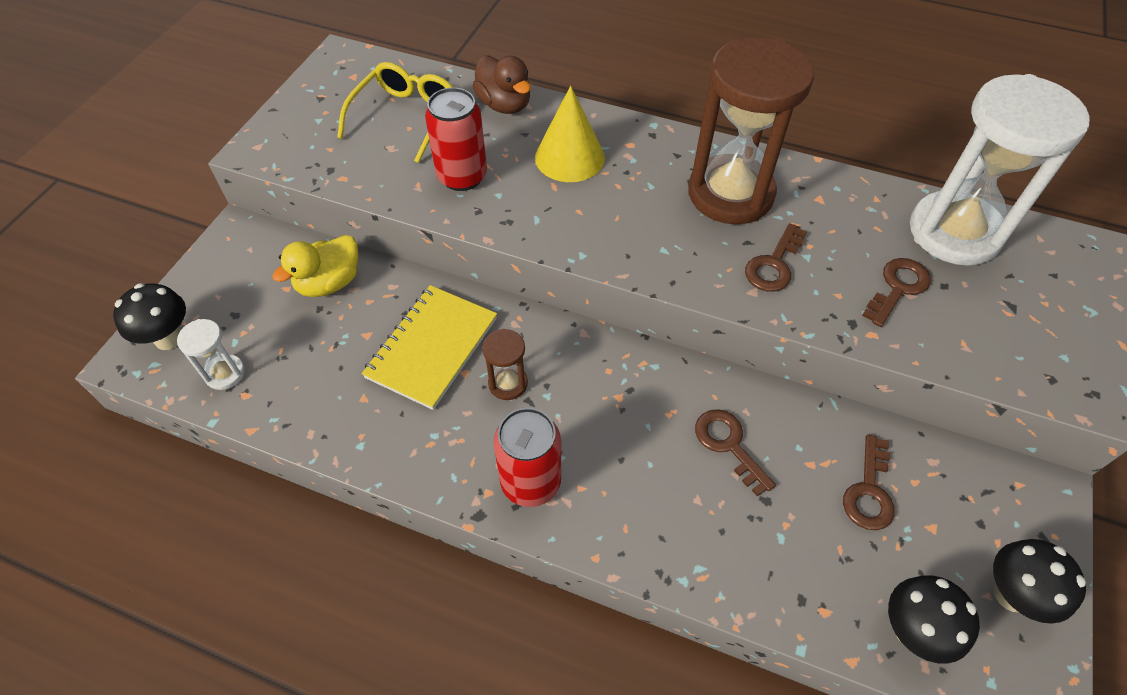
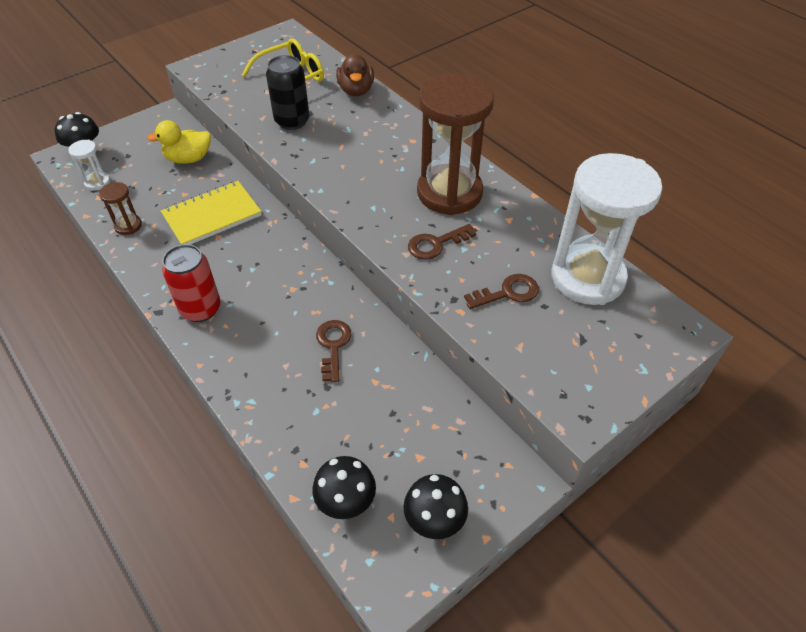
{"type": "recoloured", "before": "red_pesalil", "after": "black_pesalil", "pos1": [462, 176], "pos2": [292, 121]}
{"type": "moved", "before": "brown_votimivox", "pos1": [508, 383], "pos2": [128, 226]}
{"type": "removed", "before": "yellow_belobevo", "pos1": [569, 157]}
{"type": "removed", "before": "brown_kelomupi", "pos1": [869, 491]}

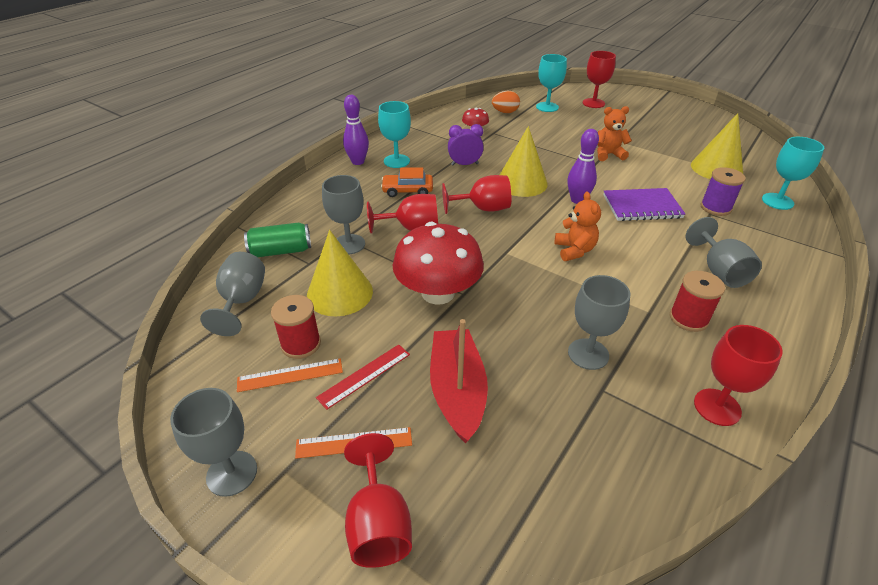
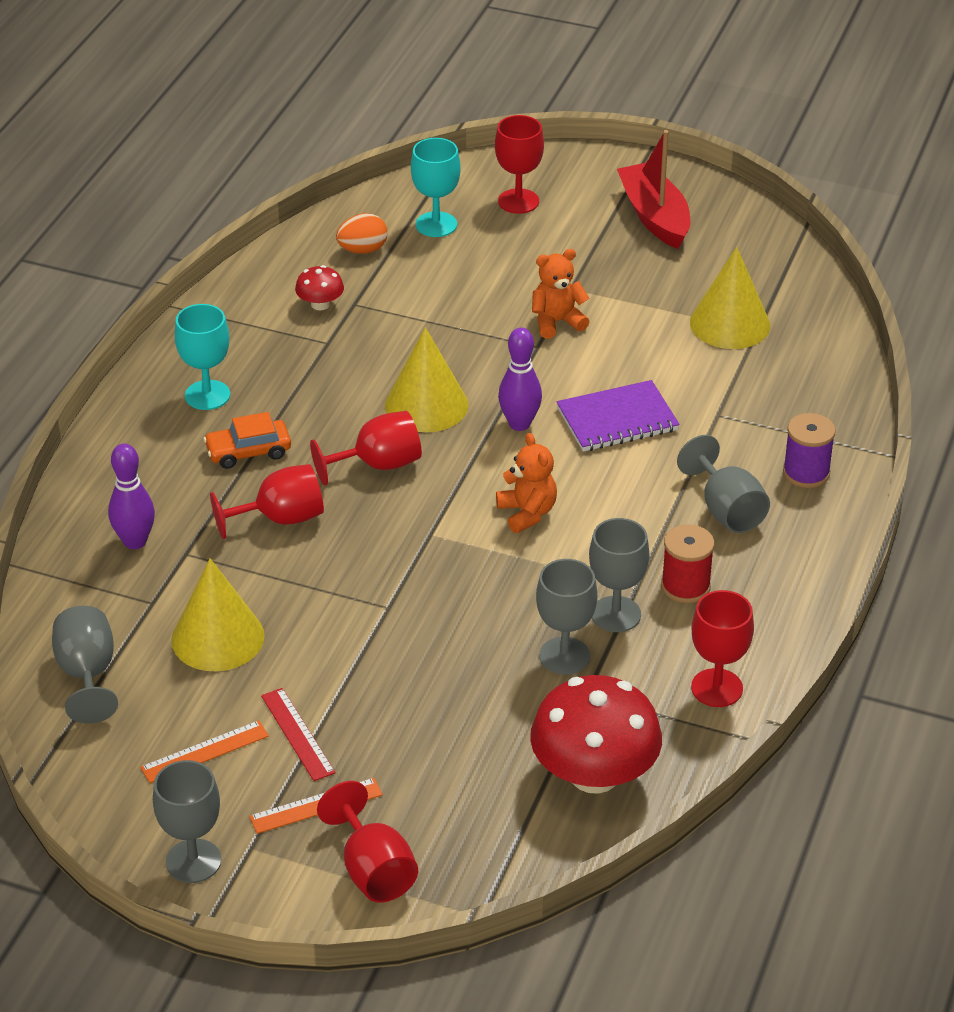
{"type": "removed", "before": "green_pesalil", "pos1": [281, 251]}
{"type": "removed", "before": "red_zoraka", "pos1": [301, 344]}
{"type": "turned", "before": "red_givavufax", "pos1": [364, 375], "pos2": [297, 734], "turn": -60}
{"type": "moved", "before": "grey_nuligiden", "pos1": [349, 244], "pos2": [616, 614]}
{"type": "moved", "before": "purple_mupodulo", "pos1": [358, 162], "pos2": [135, 541]}
{"type": "moved", "before": "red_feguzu", "pos1": [438, 293], "pos2": [594, 774]}
{"type": "moved", "before": "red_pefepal", "pos1": [457, 391], "pos2": [654, 217]}
{"type": "removed", "before": "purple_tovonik", "pos1": [464, 164]}
{"type": "moved", "before": "purple_zoraka", "pos1": [715, 207], "pos2": [806, 473]}
{"type": "removed", "before": "turquoise_nuligiden", "pos1": [777, 201]}

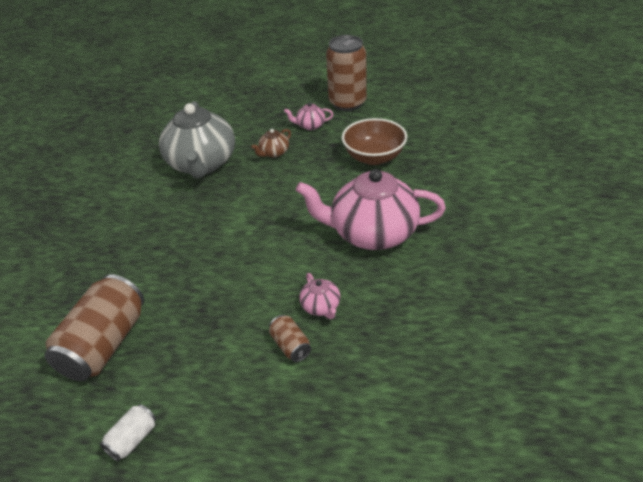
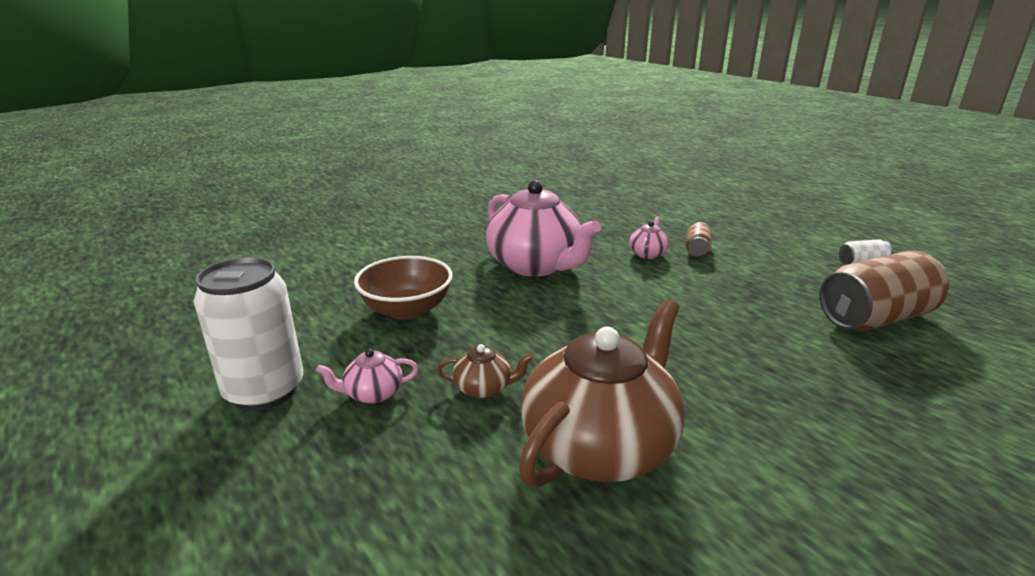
{"type": "recoloured", "before": "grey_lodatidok", "after": "brown_lodatidok", "pos1": [202, 164], "pos2": [600, 445]}
{"type": "turned", "before": "pink_lodatidok", "pos1": [310, 125], "pos2": [373, 393], "turn": 120}
{"type": "recoloured", "before": "brown_pesalil", "after": "white_pesalil", "pos1": [347, 103], "pos2": [264, 391]}

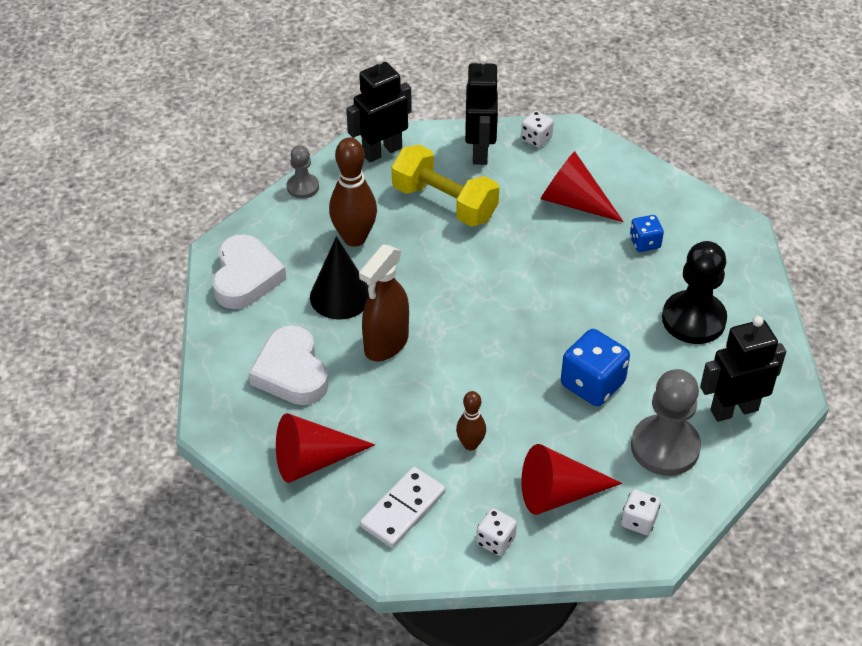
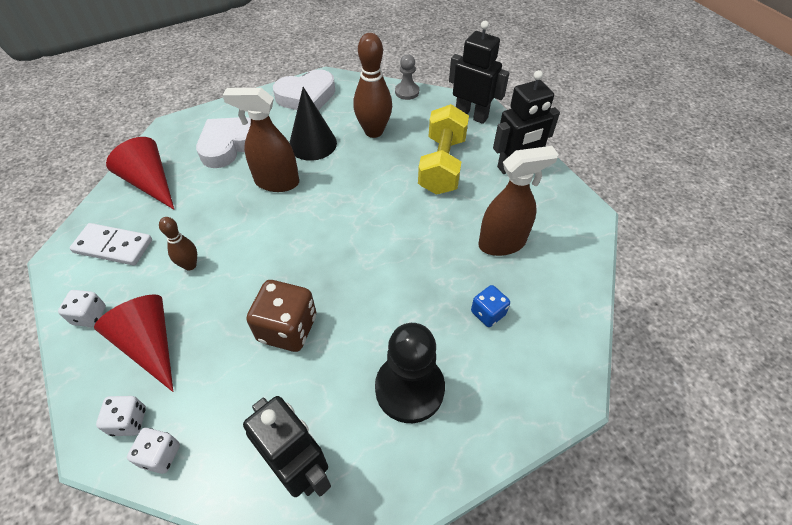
{"type": "moved", "before": "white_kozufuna", "pos1": [536, 139], "pos2": [160, 455]}
{"type": "replaced", "before": "red_belobevo", "after": "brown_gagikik", "pos1": [573, 202], "pos2": [502, 243]}
{"type": "recoloured", "before": "blue_kozufuna", "after": "brown_kozufuna", "pos1": [592, 384], "pos2": [287, 328]}
{"type": "removed", "before": "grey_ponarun", "pos1": [665, 447]}

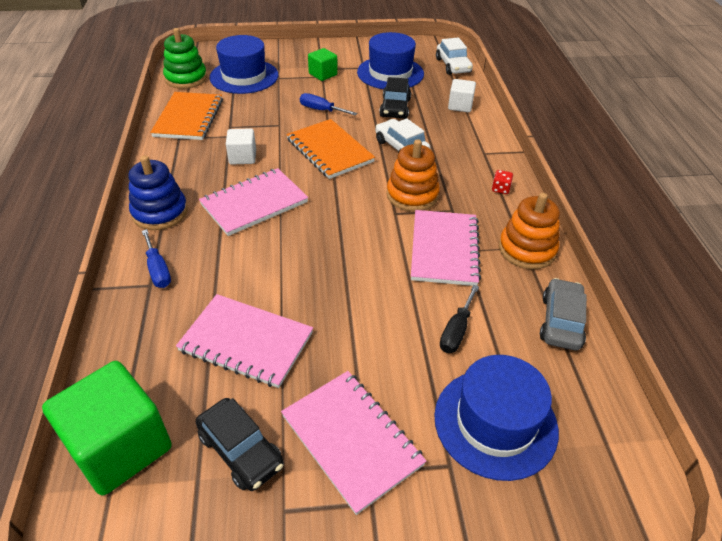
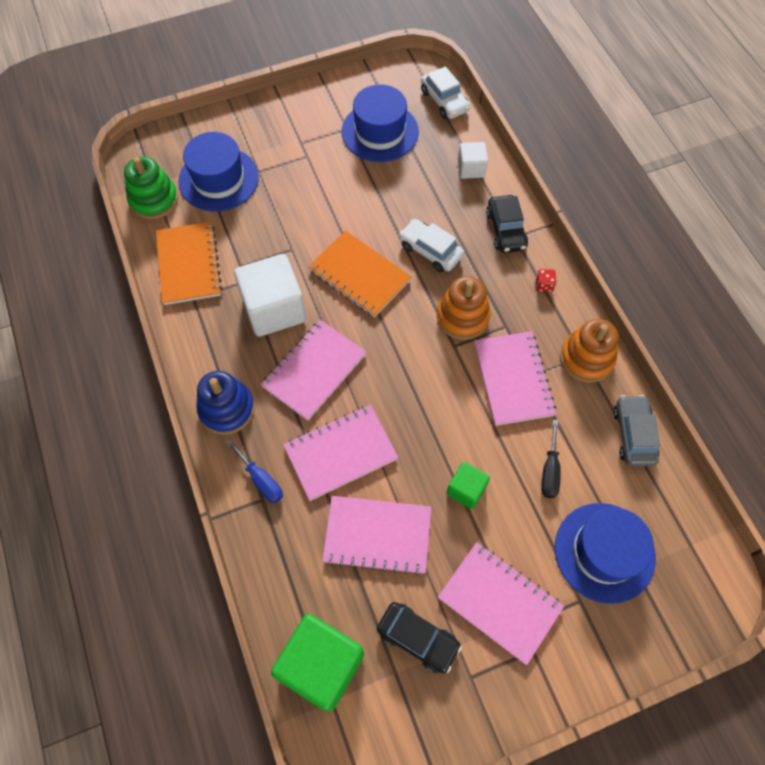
{"type": "resized", "before": "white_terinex", "pos1": [242, 157], "pos2": [274, 309], "scale": 1.91}
{"type": "removed", "before": "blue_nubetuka", "pos1": [321, 110]}
{"type": "moved", "before": "green_terinex", "pos1": [323, 74], "pos2": [466, 490]}
{"type": "moved", "before": "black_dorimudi", "pos1": [395, 108], "pos2": [506, 230]}
{"type": "added", "after": "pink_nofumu", "pos2": [341, 453]}

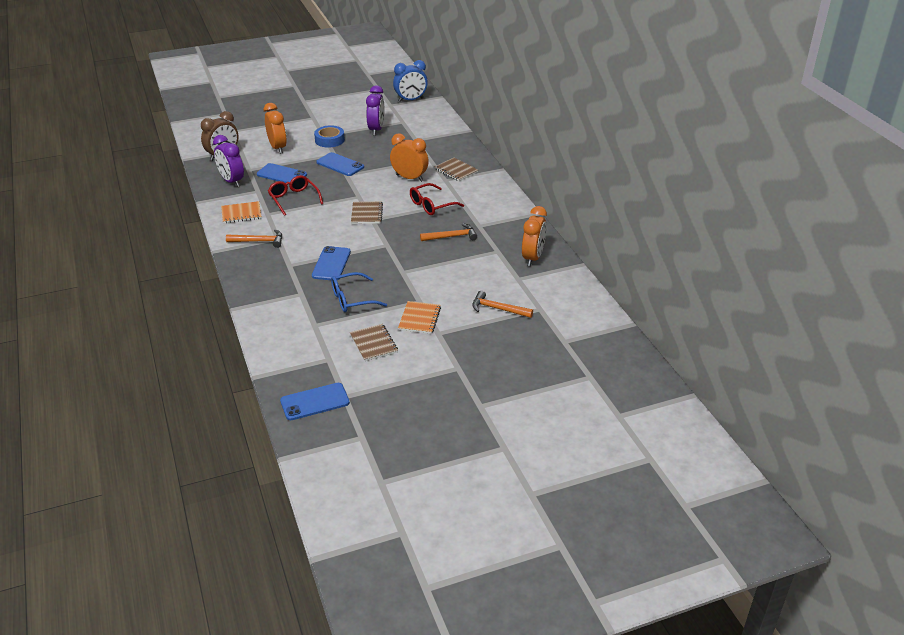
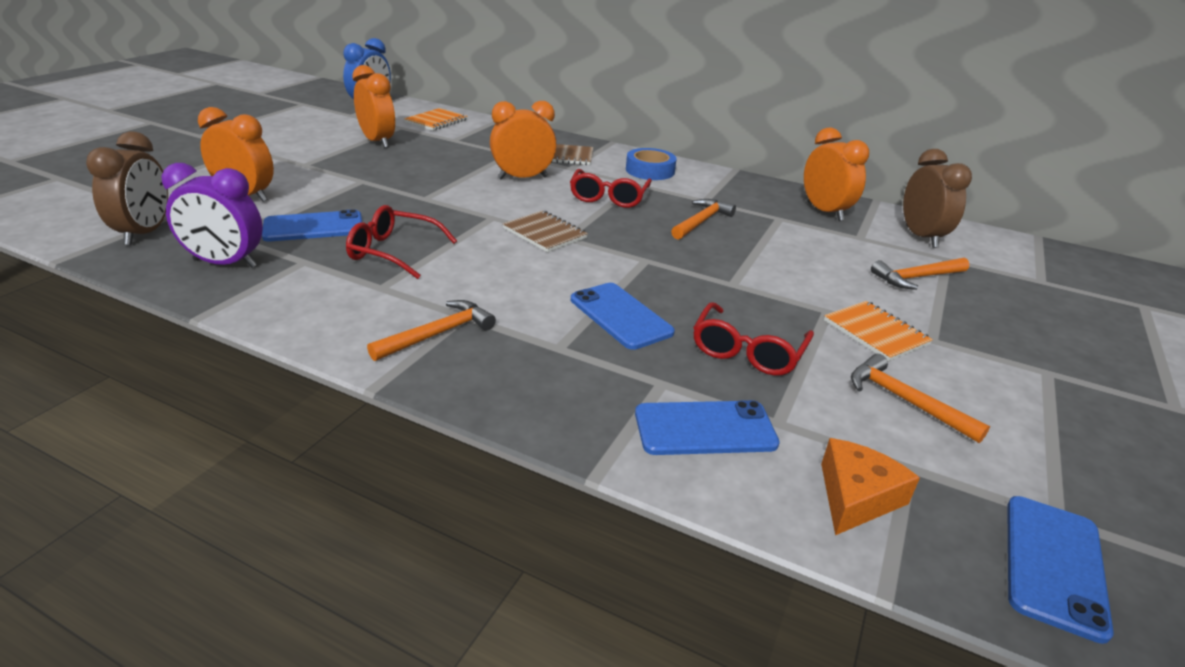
{"type": "moved", "before": "orange_nofumu", "pos1": [241, 213], "pos2": [436, 121]}
{"type": "moved", "before": "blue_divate", "pos1": [329, 140], "pos2": [650, 170]}
{"type": "moved", "before": "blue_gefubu", "pos1": [340, 165], "pos2": [705, 428]}
{"type": "recoloured", "before": "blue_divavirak", "after": "red_divavirak", "pos1": [352, 299], "pos2": [747, 351]}
{"type": "replaced", "before": "brown_nofumu", "after": "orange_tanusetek", "pos1": [373, 344], "pos2": [905, 401]}
{"type": "recoloured", "before": "purple_tovonik", "after": "orange_tovonik", "pos1": [376, 130], "pos2": [377, 141]}
{"type": "added", "after": "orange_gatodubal", "pos2": [856, 497]}
{"type": "added", "after": "brown_tovonik", "pos2": [921, 237]}

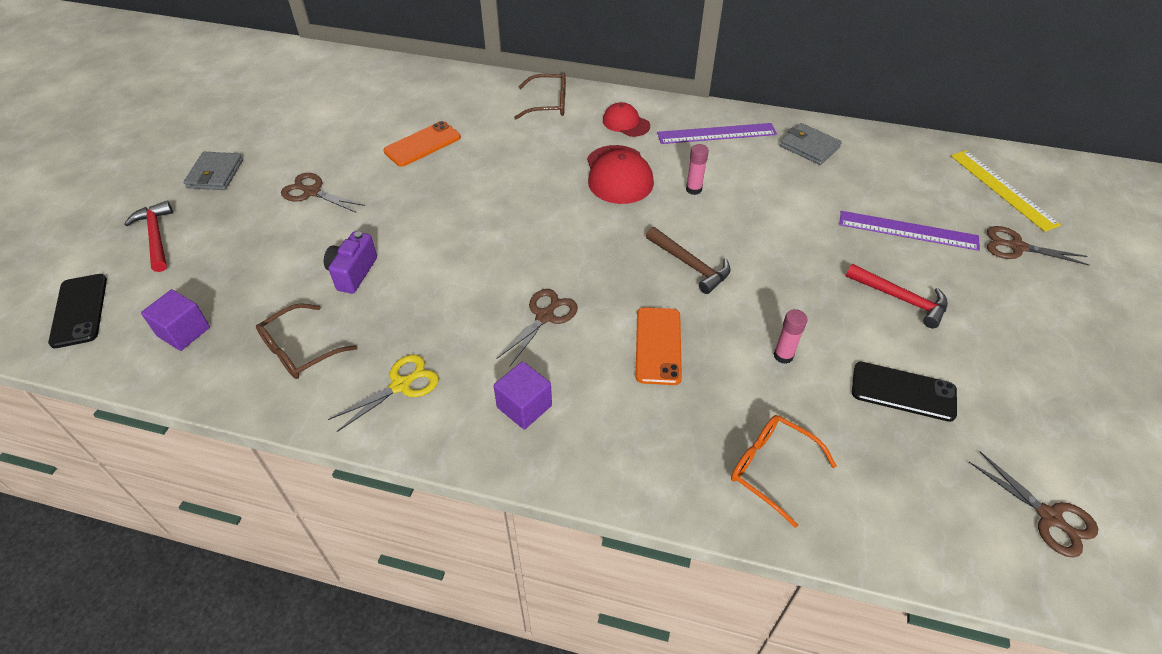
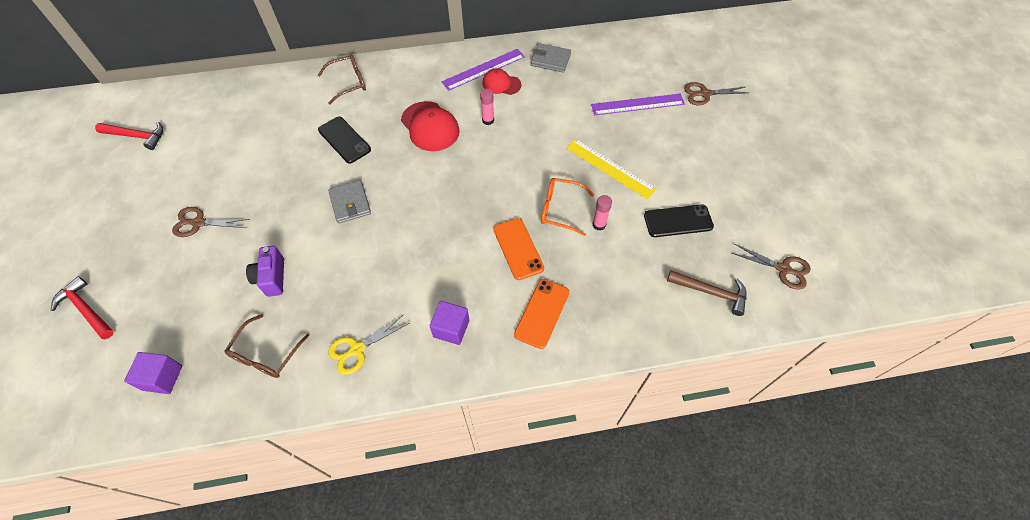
{"type": "moved", "before": "black_gefubu", "pos1": [79, 310], "pos2": [344, 140]}
{"type": "moved", "before": "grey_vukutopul", "pos1": [215, 174], "pos2": [350, 203]}
{"type": "turned", "before": "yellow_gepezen", "pos1": [401, 385], "pos2": [357, 349], "turn": -150}
{"type": "moved", "before": "orange_gefubu", "pos1": [422, 144], "pos2": [542, 313]}
{"type": "removed", "before": "brown_gepezen", "pos1": [545, 317]}
{"type": "moved", "before": "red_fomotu", "pos1": [626, 123], "pos2": [501, 84]}
{"type": "moved", "before": "brown_tanusetek", "pos1": [690, 265], "pos2": [711, 292]}
{"type": "moved", "before": "orange_divavirak", "pos1": [772, 469], "pos2": [560, 209]}
{"type": "moved", "before": "red_tanusetek", "pos1": [901, 299], "pos2": [137, 136]}
{"type": "moved", "before": "yellow_givavufax", "pos1": [1002, 189], "pos2": [610, 168]}

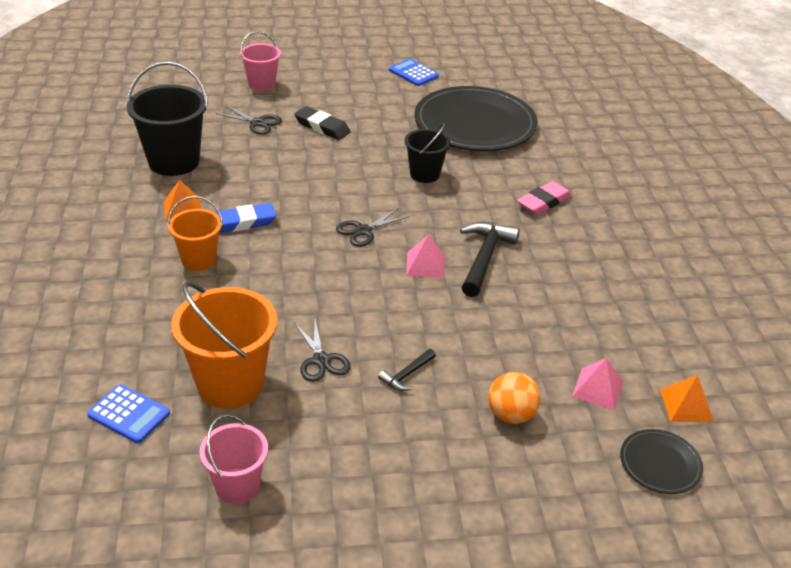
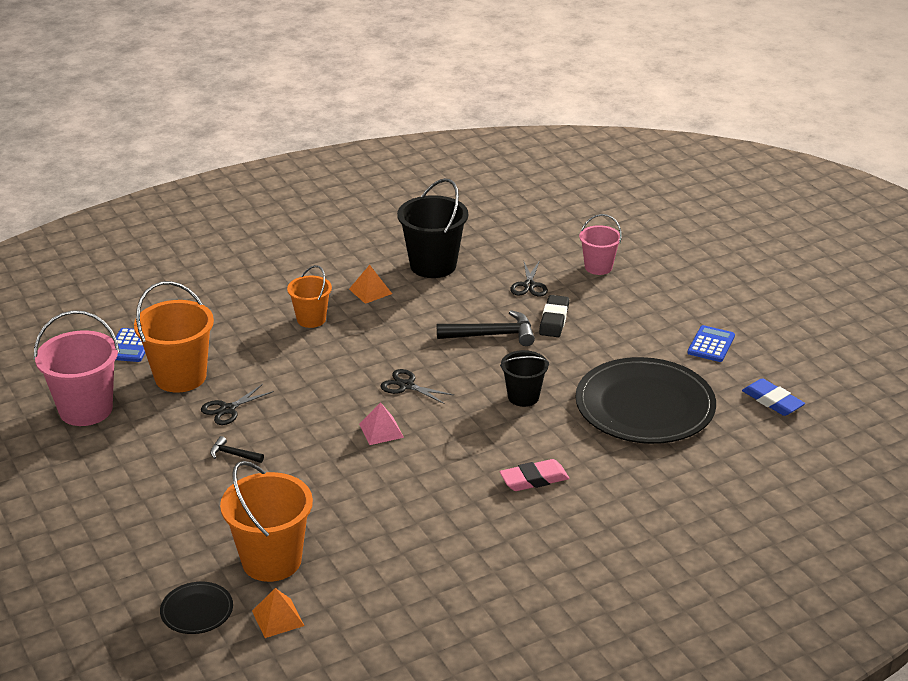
{"type": "resized", "before": "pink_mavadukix", "pos1": [237, 486], "pos2": [86, 409], "scale": 1.67}
{"type": "moved", "before": "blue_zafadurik", "pos1": [242, 223], "pos2": [772, 401]}
{"type": "moved", "before": "black_tanusetek", "pos1": [485, 258], "pos2": [492, 335]}
{"type": "removed", "before": "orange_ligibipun", "pos1": [511, 415]}
{"type": "turned", "before": "pink_zafadurik", "pos1": [543, 202], "pos2": [534, 479], "turn": -45}
{"type": "replaced", "before": "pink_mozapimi", "after": "orange_mavadukix", "pos1": [597, 388], "pos2": [271, 561]}

